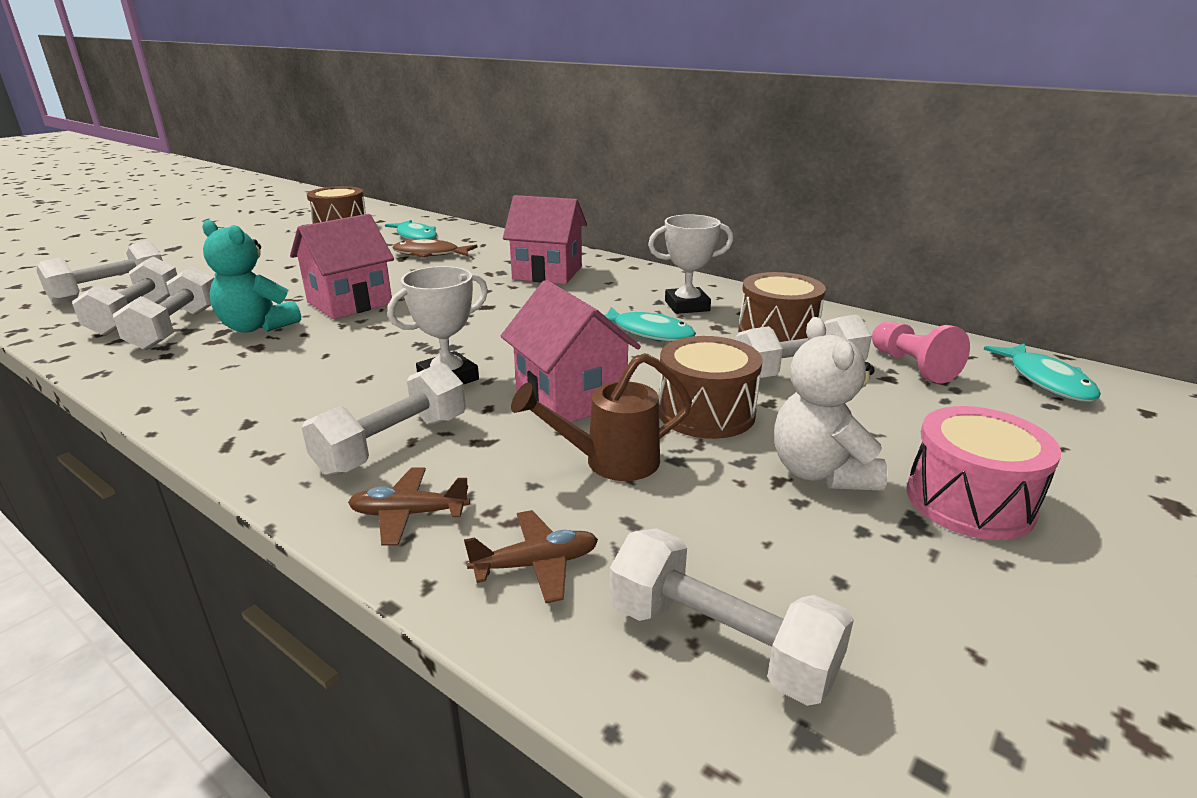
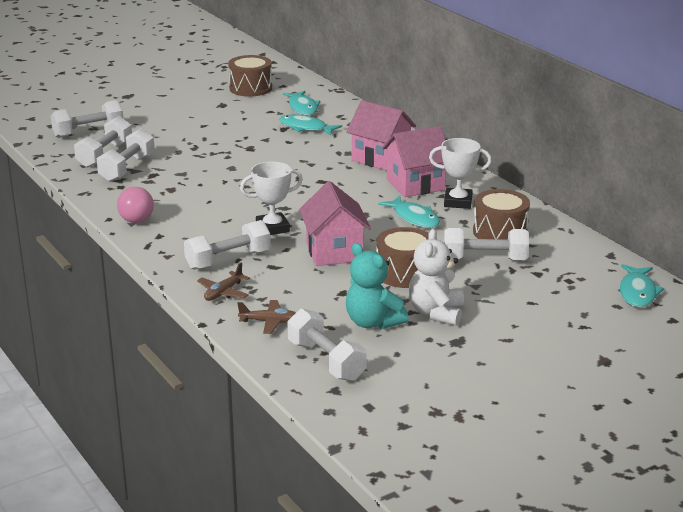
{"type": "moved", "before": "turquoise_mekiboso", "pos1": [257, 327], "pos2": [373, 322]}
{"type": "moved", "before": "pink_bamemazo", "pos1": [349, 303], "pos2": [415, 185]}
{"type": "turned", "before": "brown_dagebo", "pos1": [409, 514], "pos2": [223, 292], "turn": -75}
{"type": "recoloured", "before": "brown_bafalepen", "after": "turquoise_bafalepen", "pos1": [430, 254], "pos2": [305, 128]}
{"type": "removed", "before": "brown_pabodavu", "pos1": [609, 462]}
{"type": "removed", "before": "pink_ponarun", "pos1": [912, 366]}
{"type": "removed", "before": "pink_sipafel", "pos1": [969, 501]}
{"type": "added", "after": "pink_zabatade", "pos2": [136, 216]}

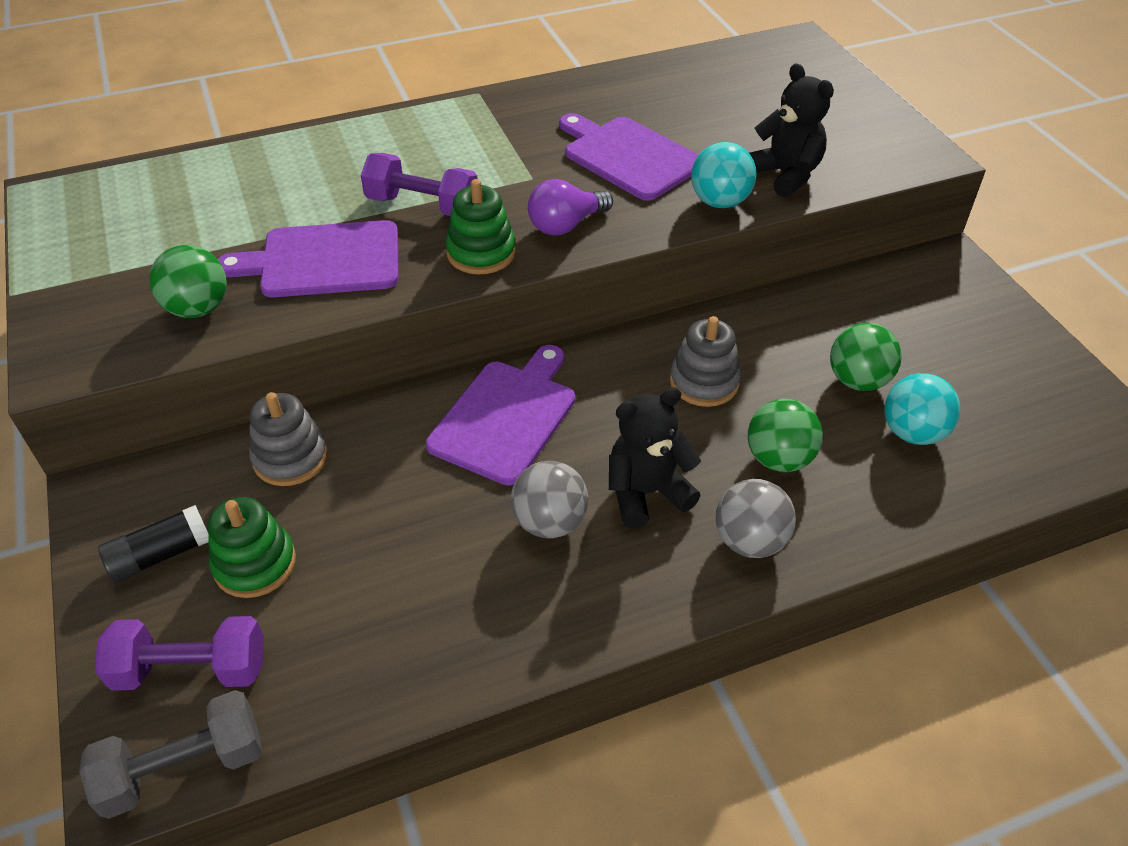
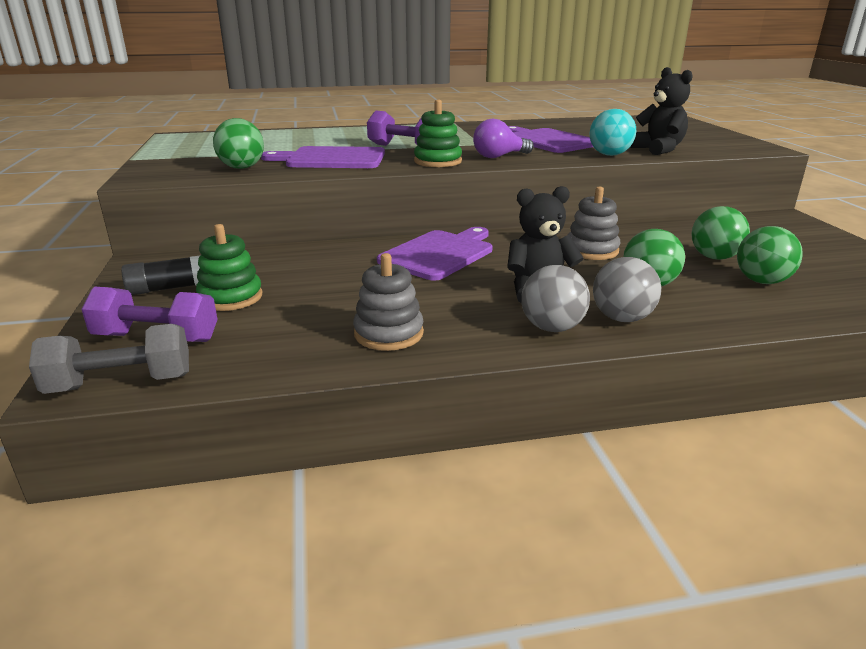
{"type": "moved", "before": "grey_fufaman", "pos1": [290, 458], "pos2": [388, 333]}
{"type": "moved", "before": "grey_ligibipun", "pos1": [549, 522], "pos2": [552, 328]}
{"type": "recoloured", "before": "turquoise_ligibipun", "after": "green_ligibipun", "pos1": [912, 432], "pos2": [761, 281]}

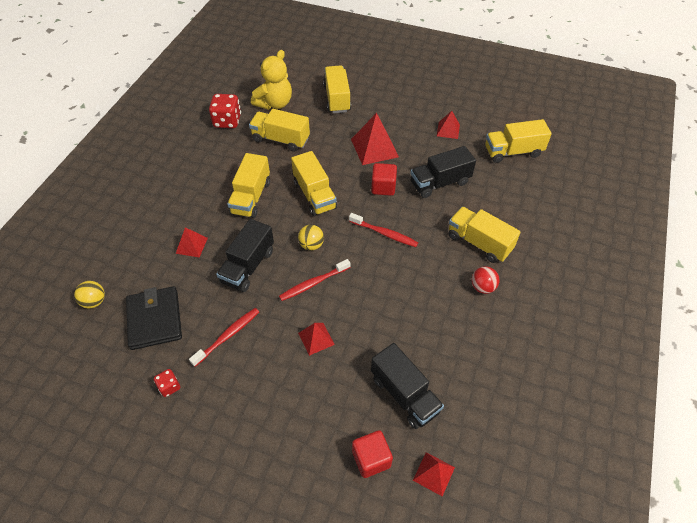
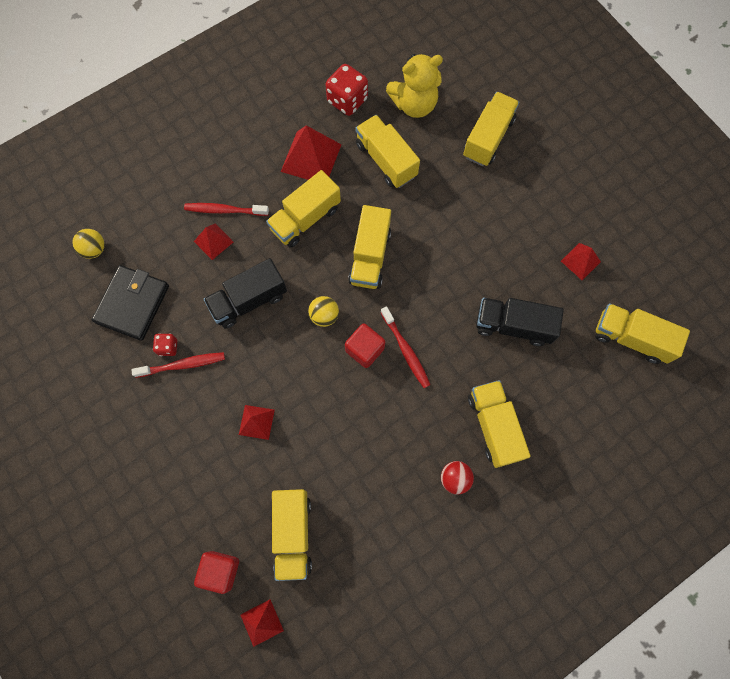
{"type": "moved", "before": "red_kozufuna", "pos1": [169, 387], "pos2": [168, 347]}
{"type": "moved", "before": "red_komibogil", "pos1": [313, 283], "pos2": [224, 210]}
{"type": "moved", "before": "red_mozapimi", "pos1": [374, 148], "pos2": [311, 157]}
{"type": "moved", "before": "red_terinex", "pos1": [383, 187], "pos2": [365, 349]}
{"type": "recoloured", "before": "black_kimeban", "after": "yellow_kimeban", "pos1": [404, 394], "pos2": [293, 533]}

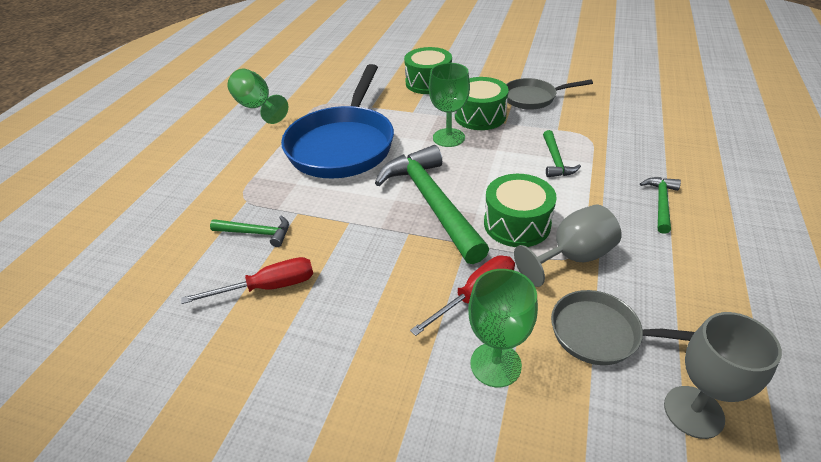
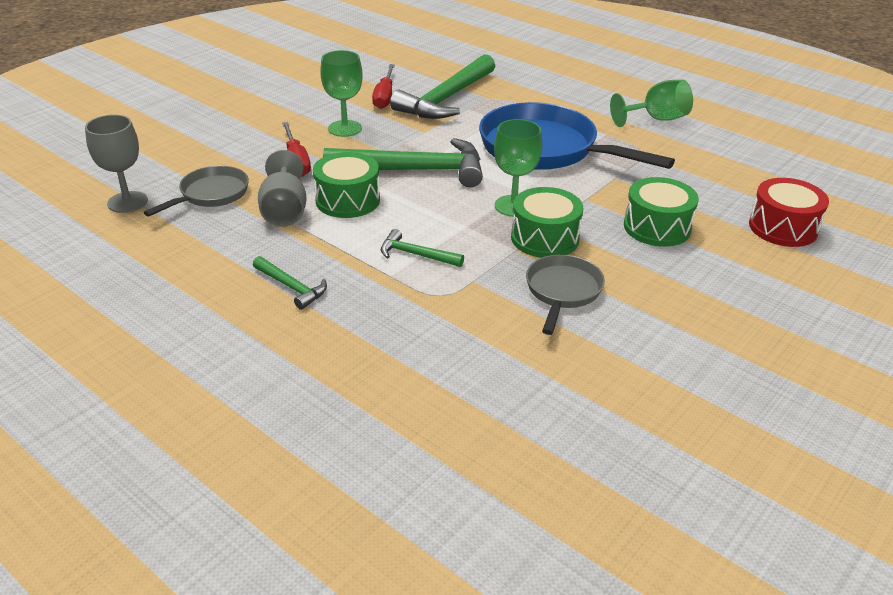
{"type": "resized", "before": "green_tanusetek", "pos1": [256, 233], "pos2": [447, 99], "scale": 2.12}
{"type": "moved", "before": "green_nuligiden", "pos1": [495, 364], "pos2": [345, 128]}
{"type": "added", "after": "red_sipafel", "pos2": [783, 228]}

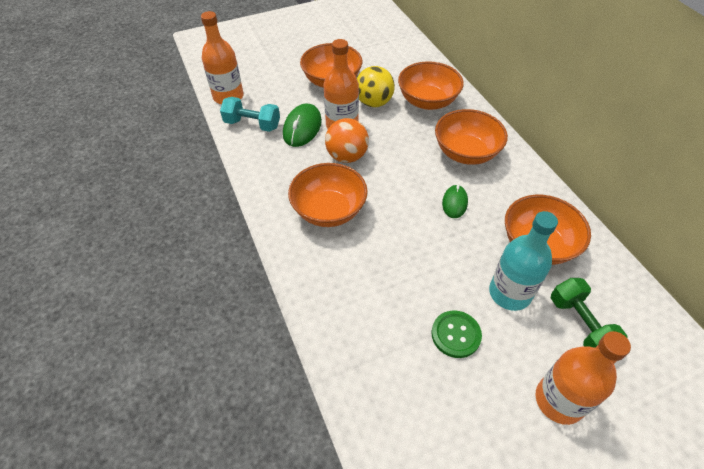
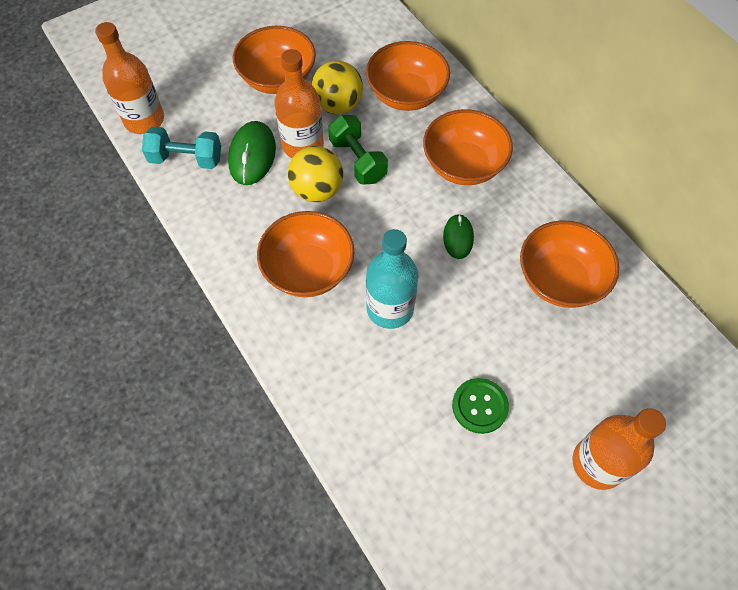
{"type": "recoloured", "before": "orange_ligibipun", "after": "yellow_ligibipun", "pos1": [347, 156], "pos2": [317, 190]}
{"type": "moved", "before": "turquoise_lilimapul", "pos1": [509, 293], "pos2": [390, 308]}
{"type": "moved", "before": "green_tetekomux", "pos1": [580, 324], "pos2": [358, 160]}

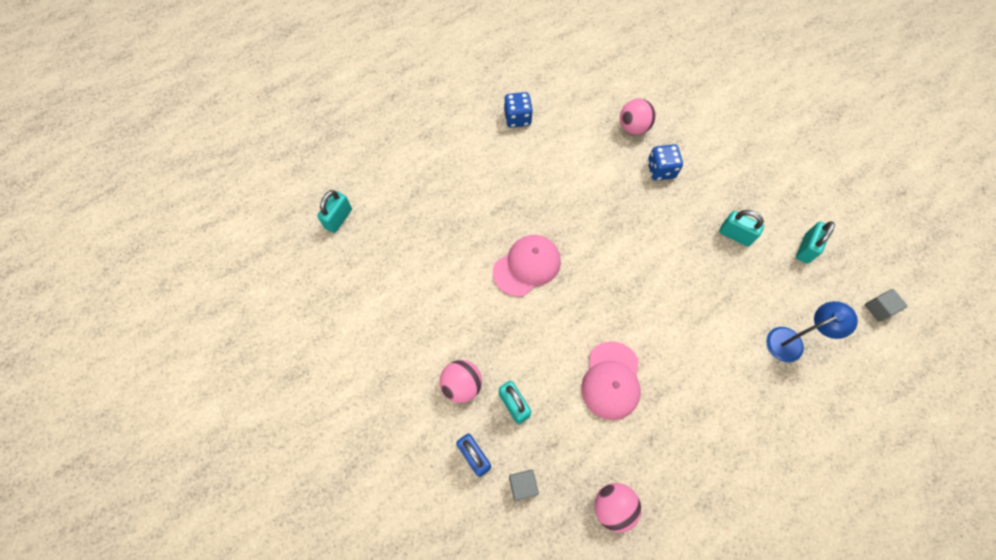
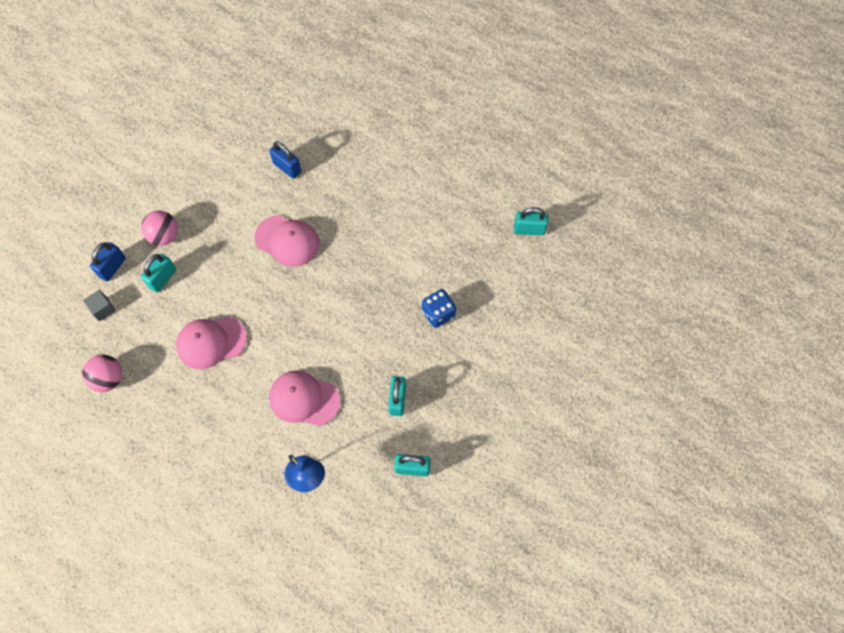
{"type": "moved", "before": "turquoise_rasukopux", "pos1": [338, 219], "pos2": [529, 229]}
{"type": "removed", "before": "blue_kozufuna", "pos1": [517, 118]}
{"type": "removed", "before": "pink_ligibipun", "pos1": [633, 127]}
{"type": "removed", "before": "grey_terinex", "pos1": [878, 308]}
{"type": "added", "after": "blue_rasukopux", "pos2": [287, 167]}
{"type": "added", "after": "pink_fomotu", "pos2": [304, 399]}

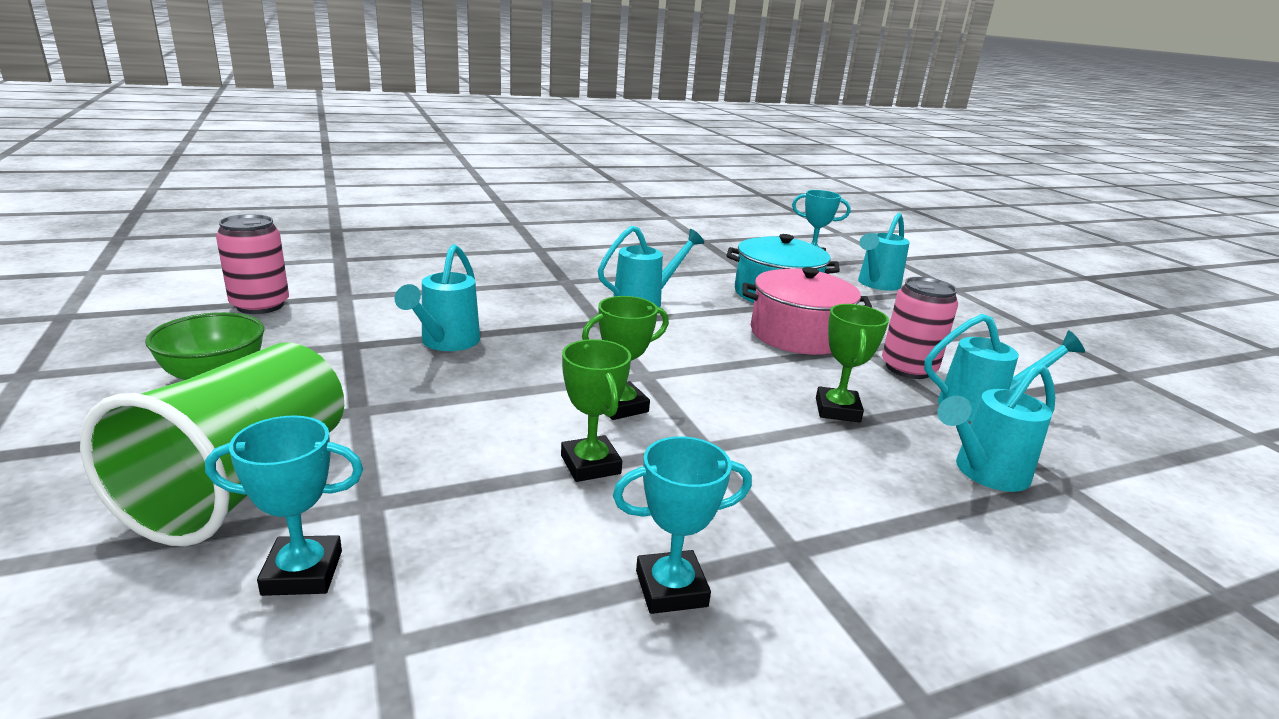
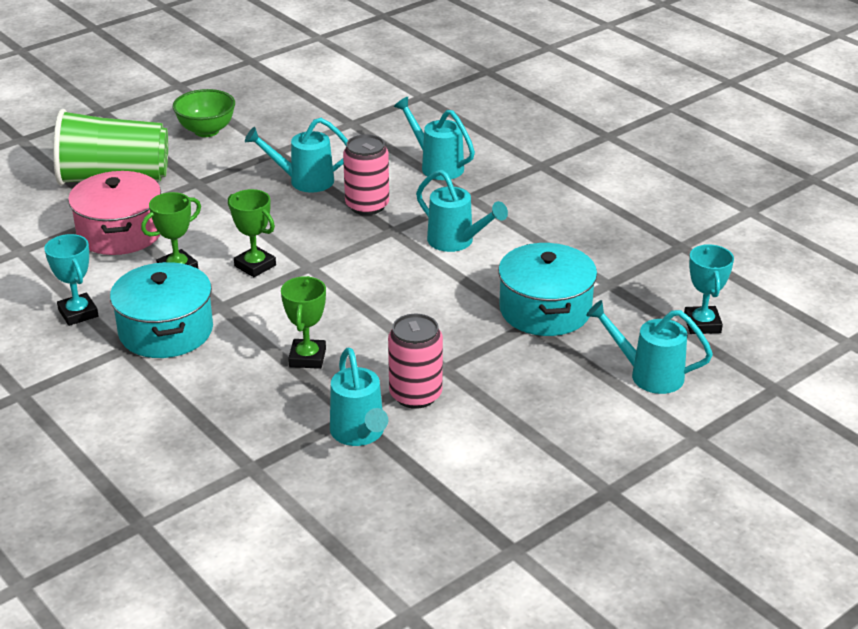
{"type": "removed", "before": "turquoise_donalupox", "pos1": [302, 573]}
{"type": "moved", "before": "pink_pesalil", "pos1": [260, 305], "pos2": [367, 205]}
{"type": "moved", "before": "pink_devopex", "pos1": [798, 335], "pos2": [120, 232]}
{"type": "turned", "before": "green_donalupox", "pos1": [837, 410], "pos2": [307, 358], "turn": -75}
{"type": "moved", "before": "turquoise_pabodavu", "pos1": [984, 473], "pos2": [437, 166]}
{"type": "added", "after": "turquoise_devopex", "pos2": [166, 331]}

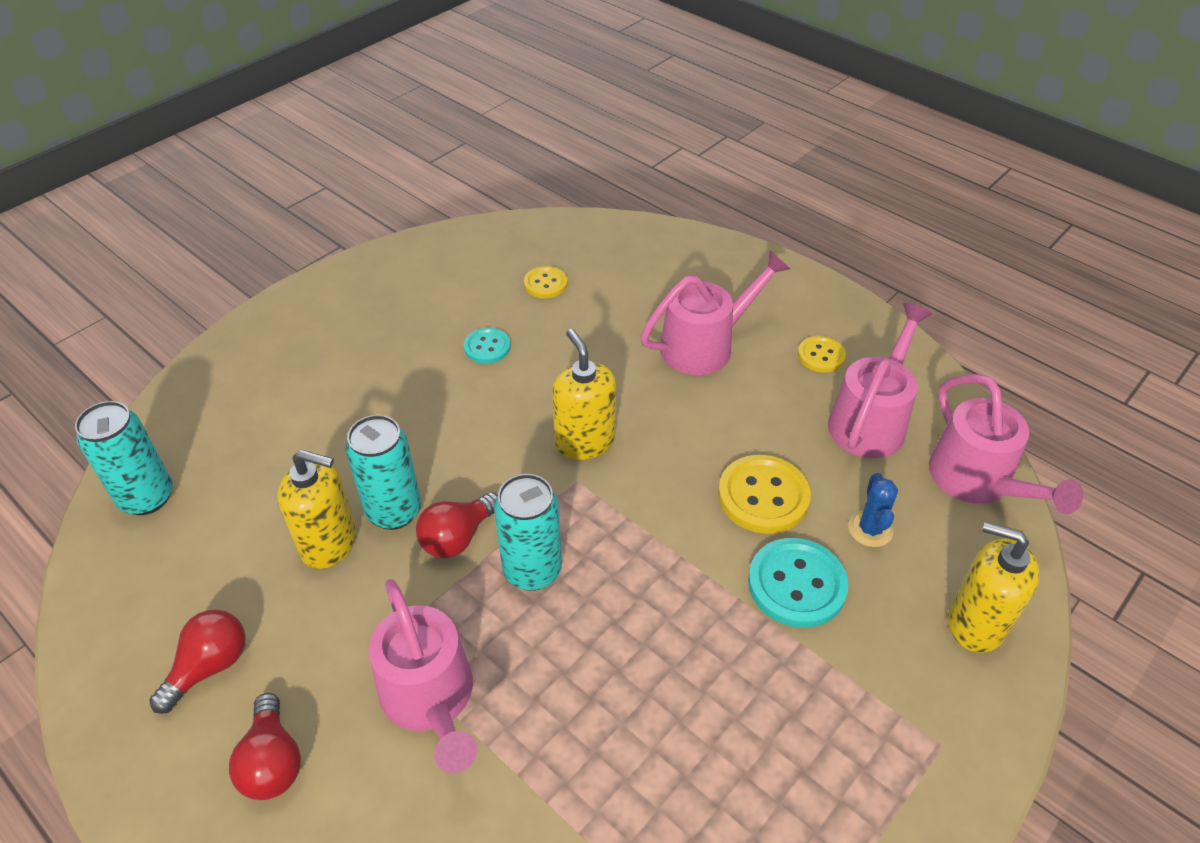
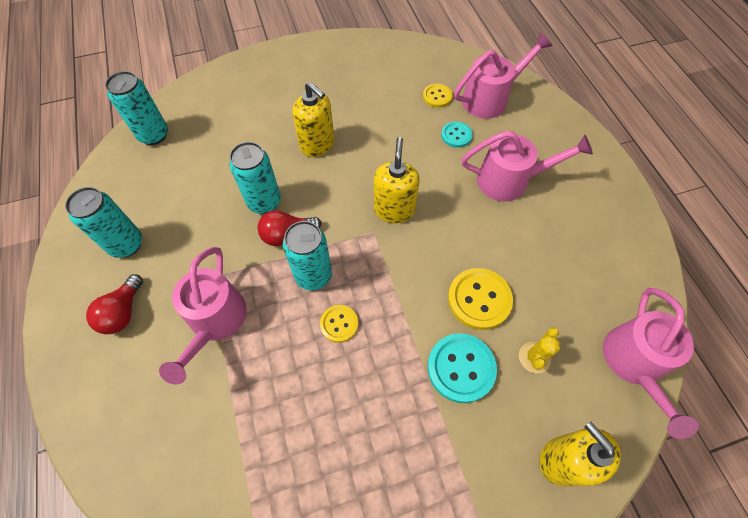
{"type": "replaced", "before": "red_zabatade", "after": "turquoise_pesalil", "pos1": [210, 667], "pos2": [126, 244]}
{"type": "moved", "before": "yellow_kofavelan", "pos1": [329, 543], "pos2": [317, 145]}
{"type": "moved", "before": "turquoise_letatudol", "pos1": [487, 347], "pos2": [456, 135]}
{"type": "moved", "before": "yellow_letatudol", "pos1": [821, 356], "pos2": [339, 324]}
{"type": "moved", "before": "pink_pabodavu", "pos1": [871, 419], "pos2": [490, 98]}
{"type": "recoloured", "before": "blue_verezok", "after": "yellow_verezok", "pos1": [870, 529], "pos2": [534, 357]}

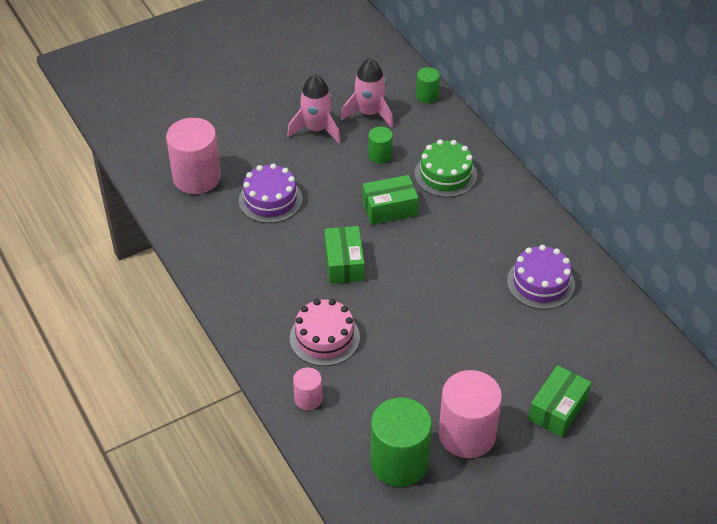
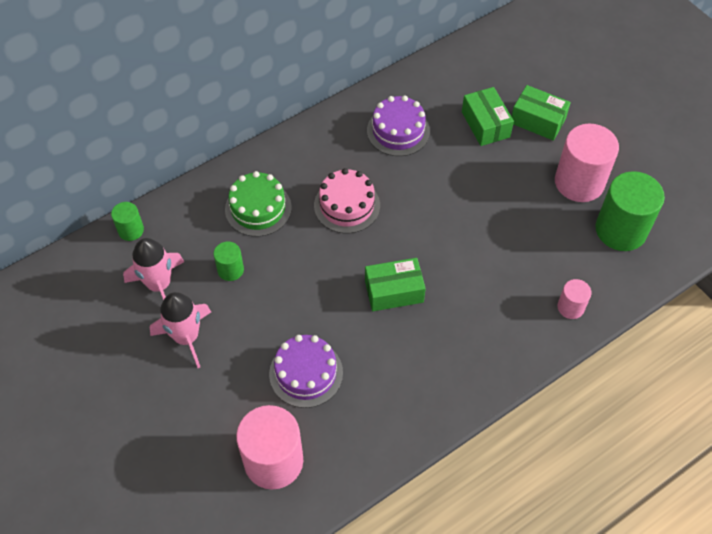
{"type": "moved", "before": "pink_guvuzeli", "pos1": [324, 337], "pos2": [347, 205]}
{"type": "moved", "before": "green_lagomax", "pos1": [389, 208], "pos2": [485, 124]}

